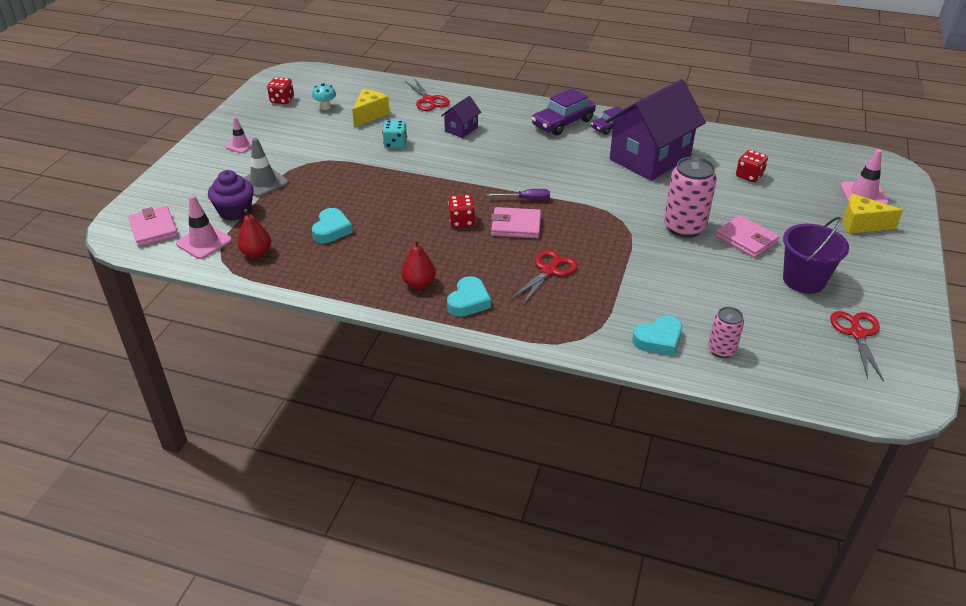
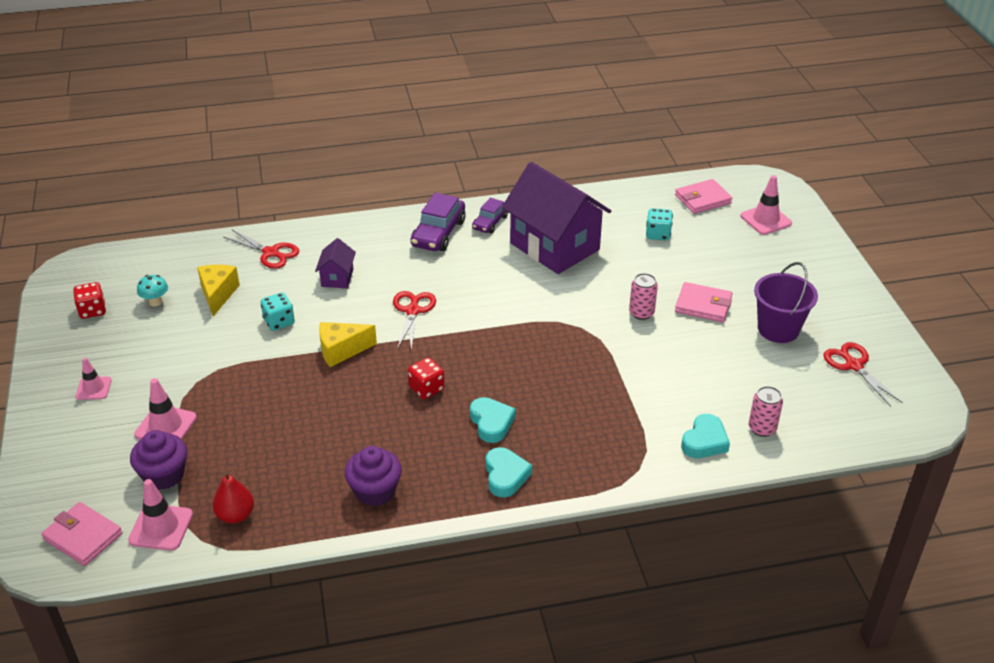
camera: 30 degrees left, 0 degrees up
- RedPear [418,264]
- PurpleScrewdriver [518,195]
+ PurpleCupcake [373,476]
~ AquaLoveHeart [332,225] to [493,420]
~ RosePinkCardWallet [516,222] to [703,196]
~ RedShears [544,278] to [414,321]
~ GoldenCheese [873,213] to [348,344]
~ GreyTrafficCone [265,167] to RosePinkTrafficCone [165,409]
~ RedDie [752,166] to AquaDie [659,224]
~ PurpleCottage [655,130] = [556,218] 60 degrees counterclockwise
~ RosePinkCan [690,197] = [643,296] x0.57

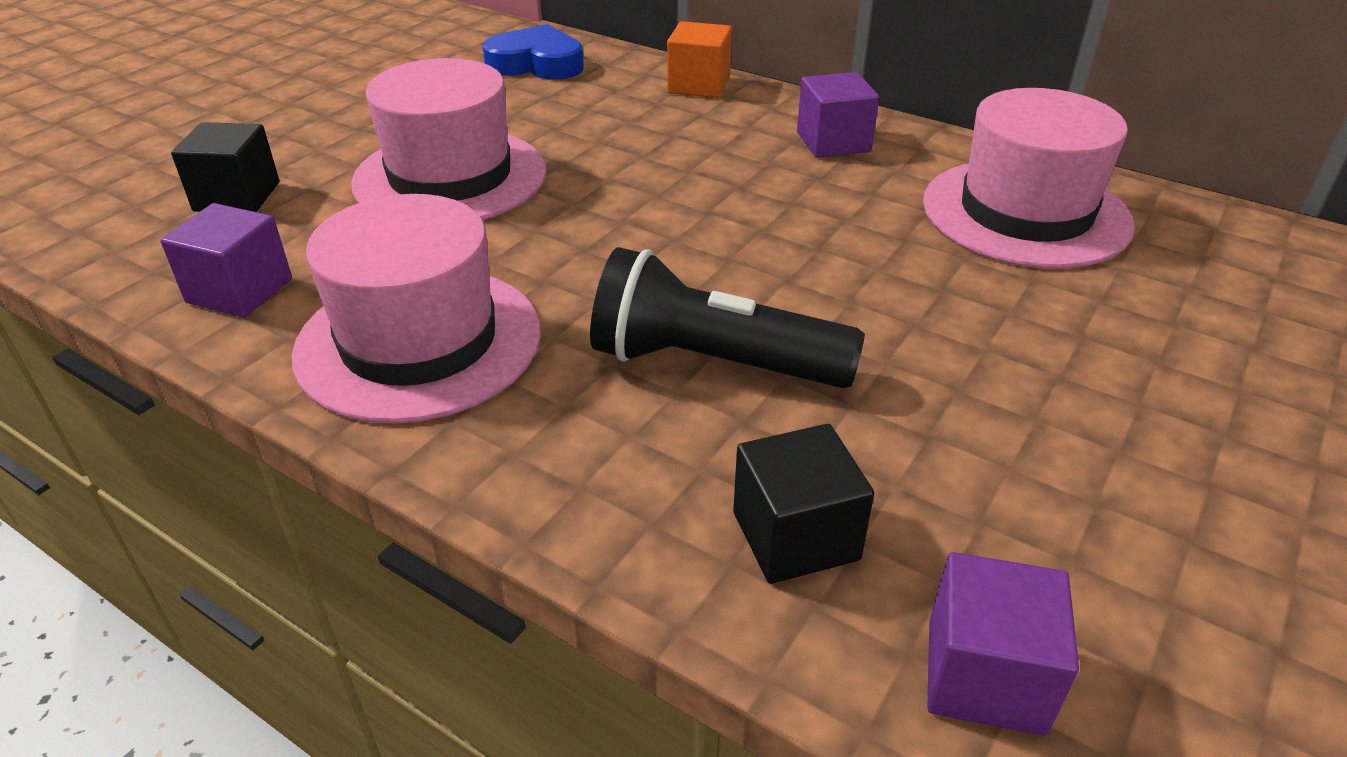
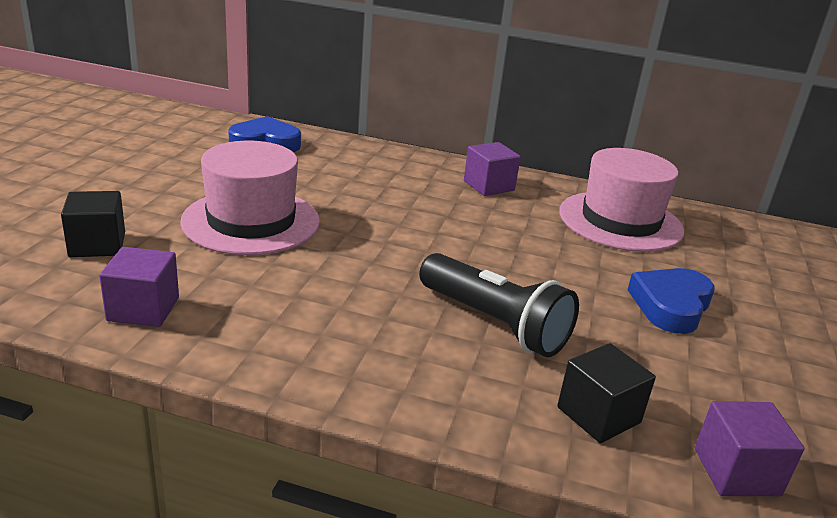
camera: 20 degrees left, 10 degrees down
- RosePinkTopHat [416,309]
- OrangeColouredSolidCube [699,59]
+ BlueLoveHeart [671,301]
~ EbonyPocketTorch [727,317] = [499,305] 135 degrees counterclockwise

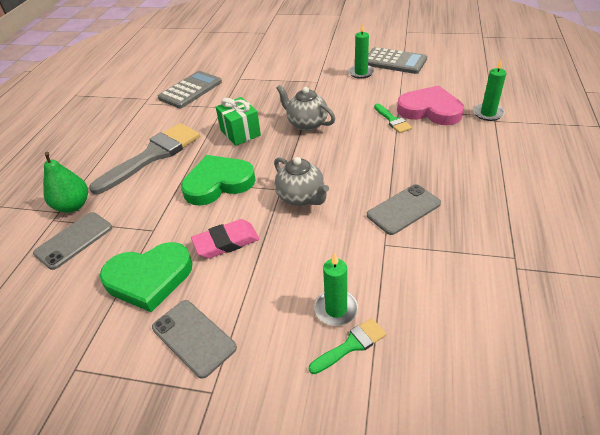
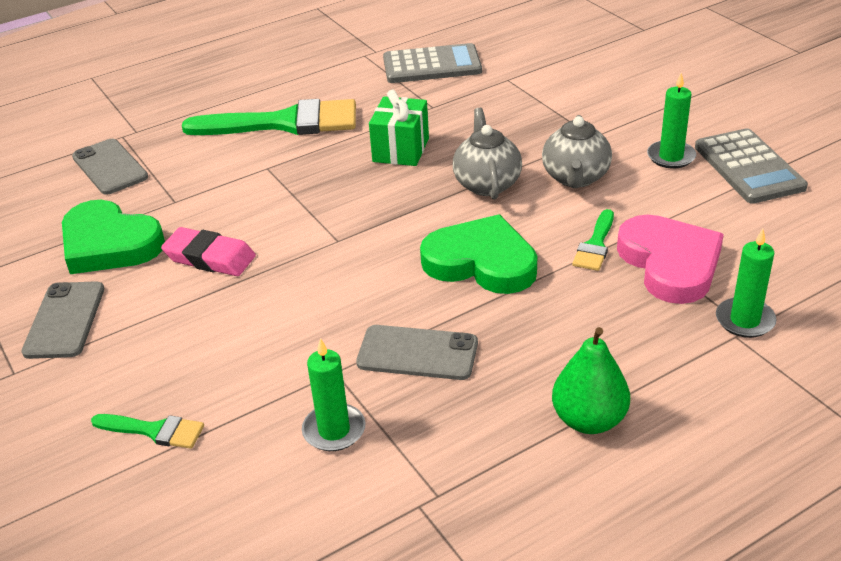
camera: 45 degrees right, 5 degrees down
~ GreenPear [65,182] to [591,380]
~ GreenLoveHeart [218,180] to [478,254]
~ GreyChinaTeapot [301,181] to [577,151]
~ GreenWaxCandle [336,289] to [333,394]
~ GreyPaintbrush [144,158] to GreenPaintbrush [269,117]
~ GreyMobilePhone [72,241] = [110,167] 60 degrees clockwise

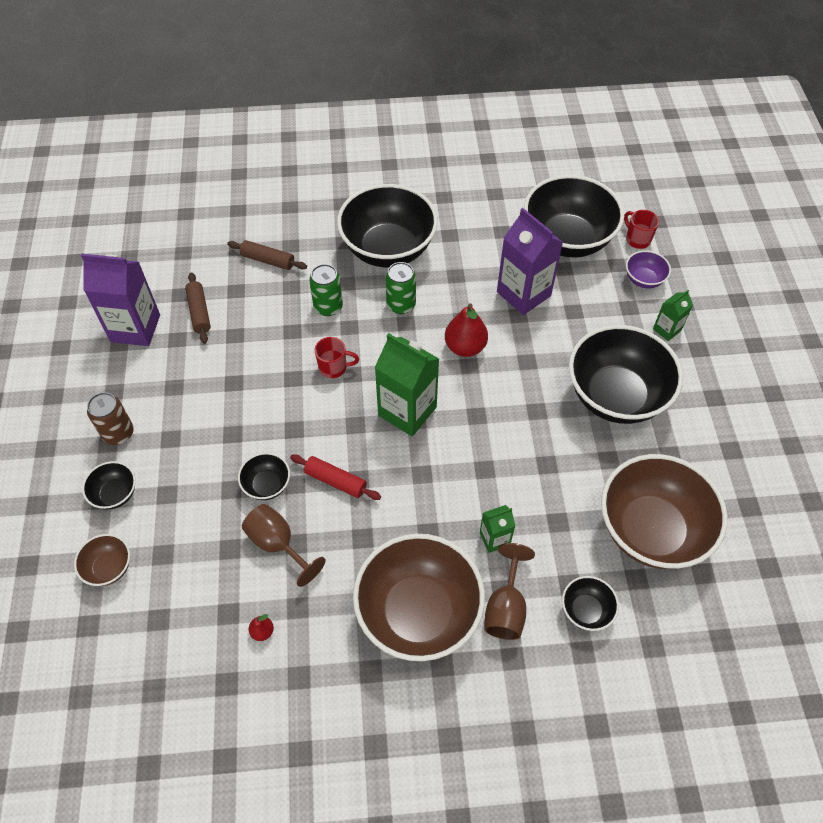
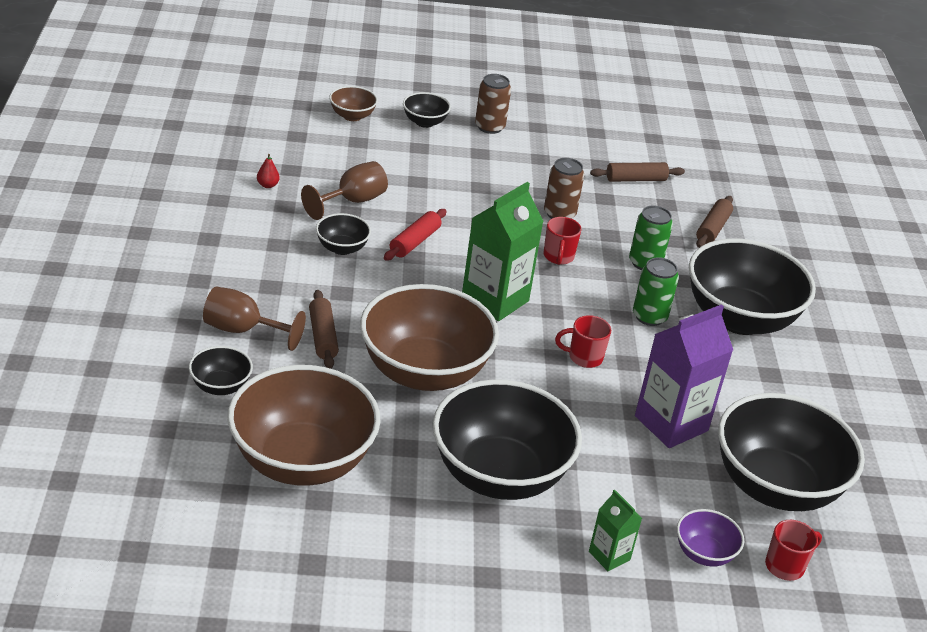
camera: 90 degrees right, 20 degrees down
- PurpleJuiceCarton [120,300]
+ BrownCan [564,188]
~ EbonyServingBowl [264,476] to [343,234]
~ BrownServingBowl [419,597] to [429,337]
~ RedPear [466,330] to RedMug [583,341]
~ GreenJuiceCarton [497,529] to BrownDoughRoller [324,329]

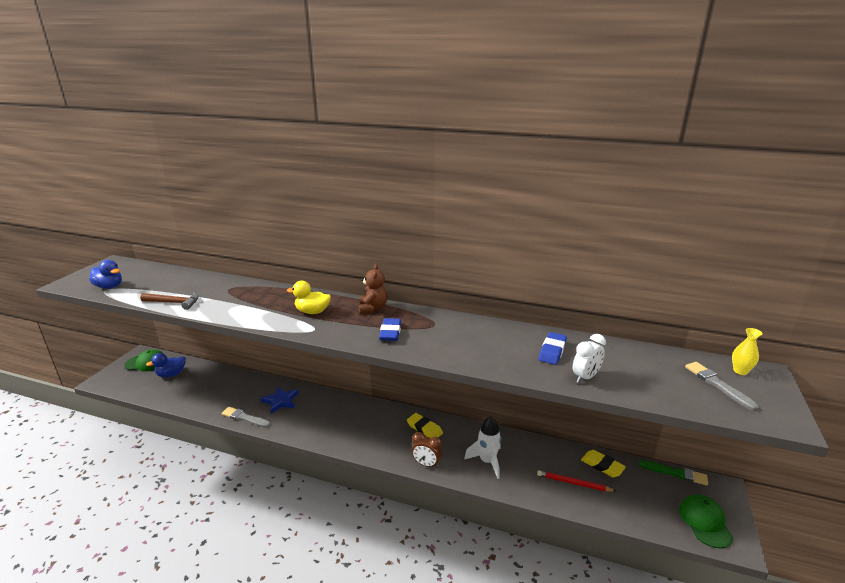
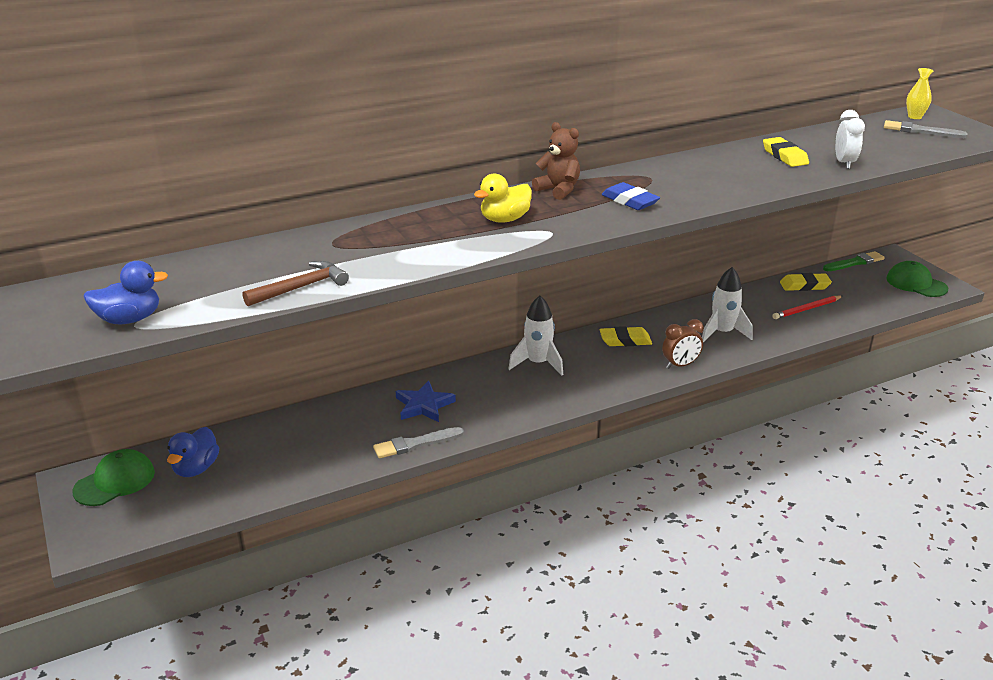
camera: 45 degrees left, 5 degrees up
+ WhiteRocket [535,336]
~ BlueEraser [553,348] to GoldenEraser [786,152]

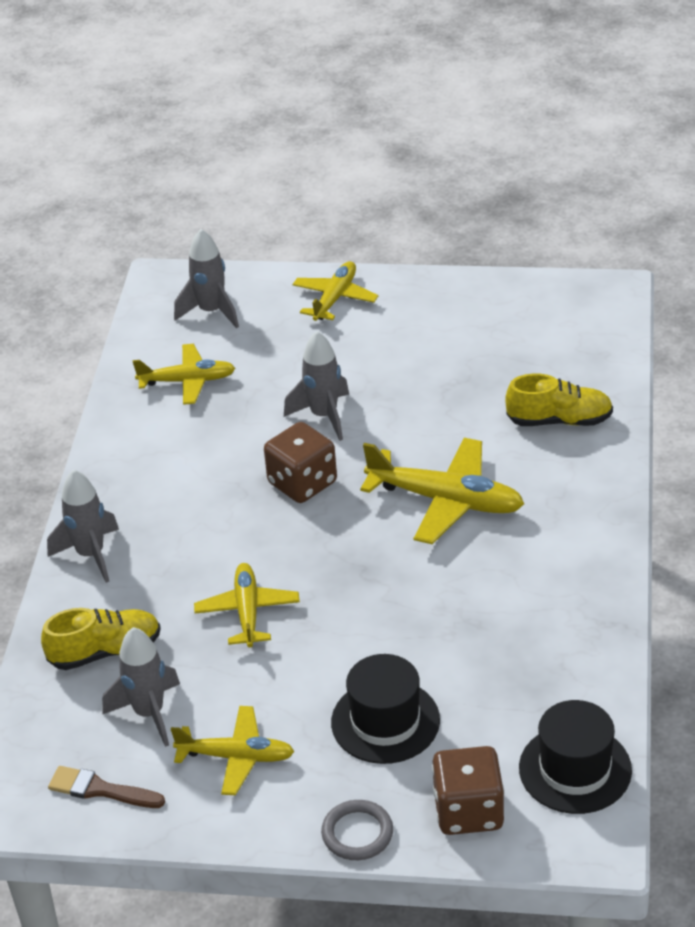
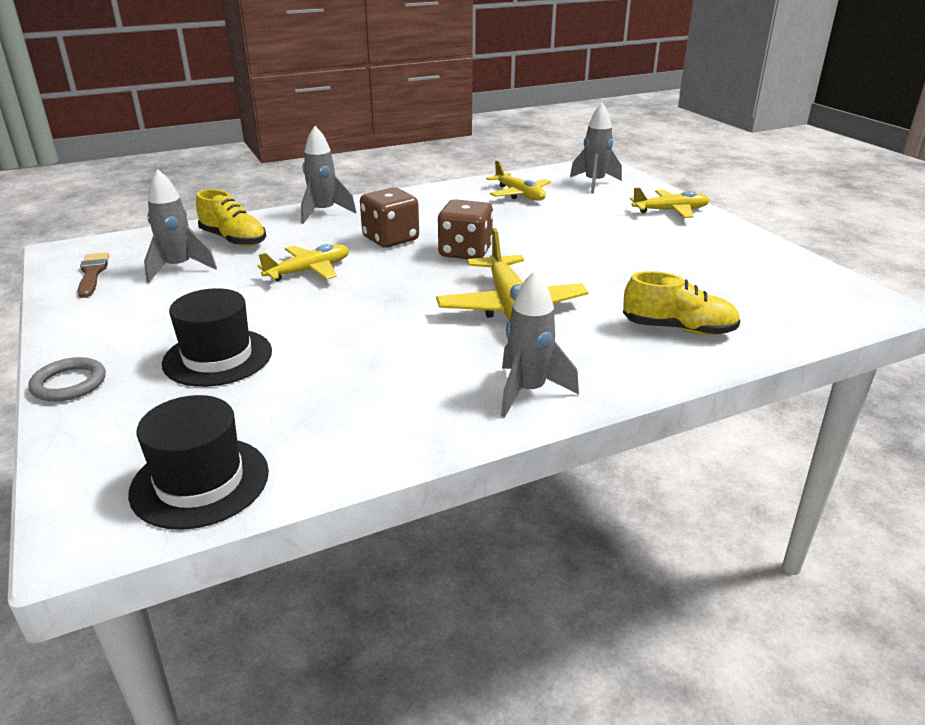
camera: 55 degrees right, 10 degrees down
- GoldenAeroplane [232,750]
~ GreyRocket [316,386] to [540,343]
~ BrownDie [468,790] to [389,218]
~ GoldenShoe [559,400] = [682,303] 45 degrees counterclockwise

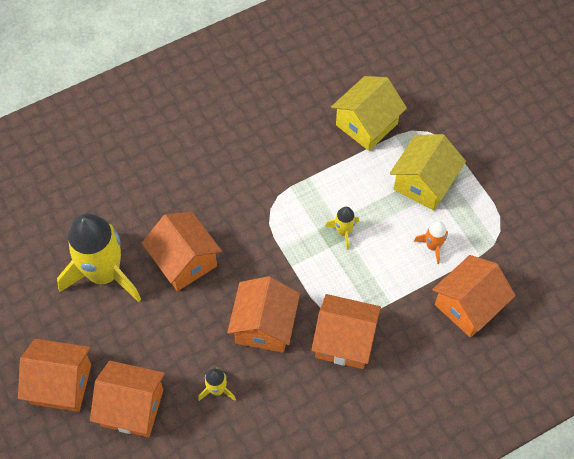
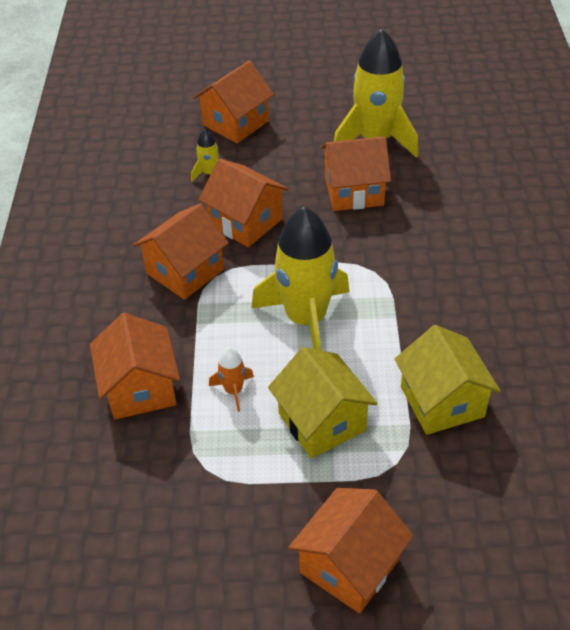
camera: 120 degrees right, 15 degrees down
~ OrangeColouredCottage [54,375] to [350,551]
~ GoldenRocket [342,228] = [300,278] x2.34

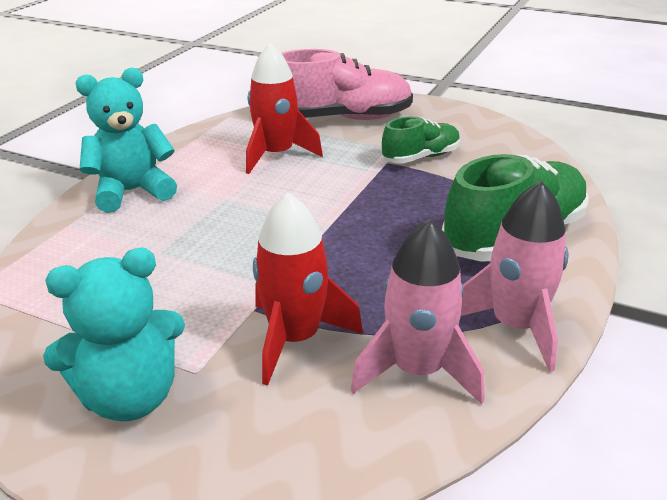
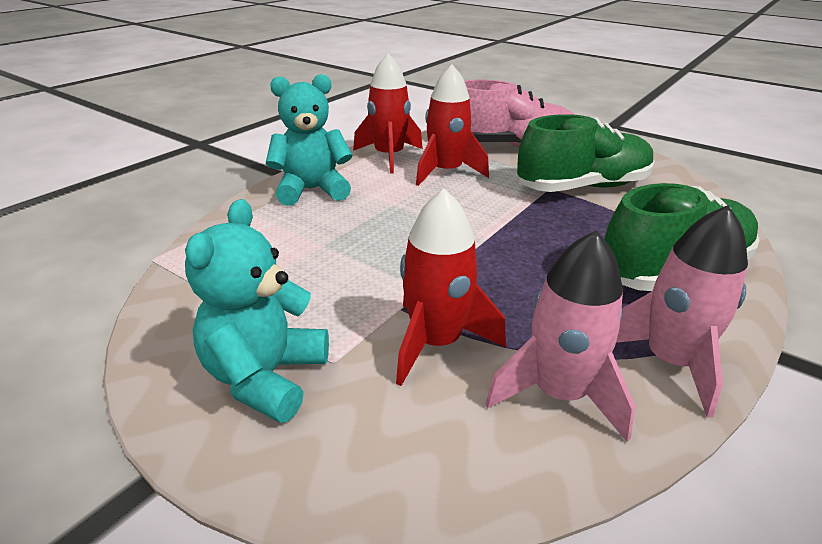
camera: 10 degrees right, 0 degrees up
+ RedRocket [388,113]
~ AquaStuffedBear [114,334] = [257,311] 120 degrees clockwise
~ GreenShoe [421,139] = [586,153] x1.73

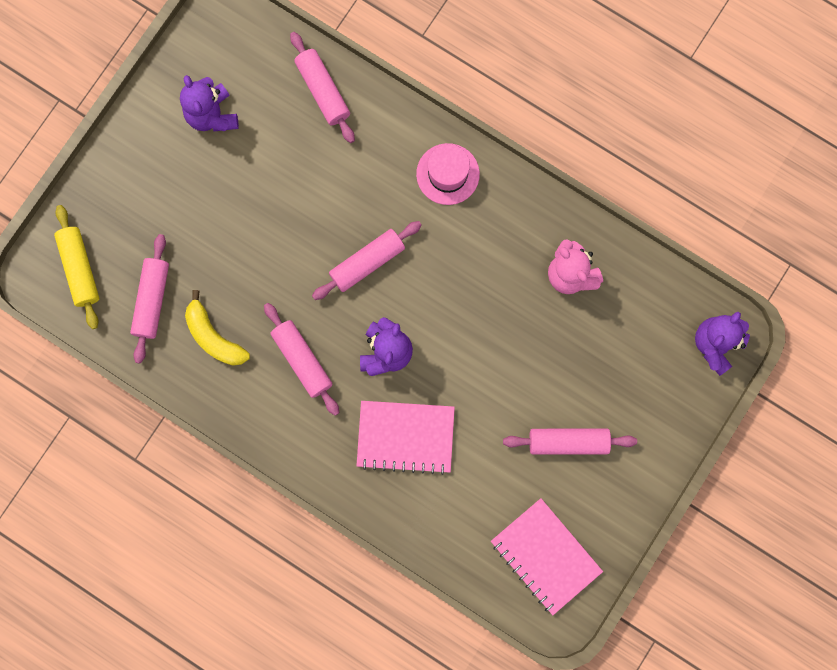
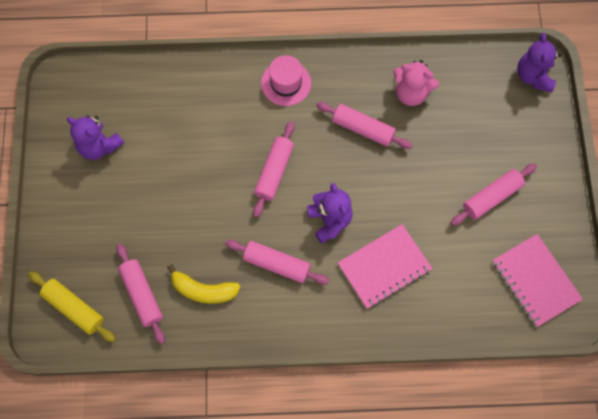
camera: 35 degrees left, 10 degrees down
~ RosePinkDoughRoller [322,87] to [364,125]
~ RosePinkNotepad [547,556] = [537,280] 45 degrees clockwise

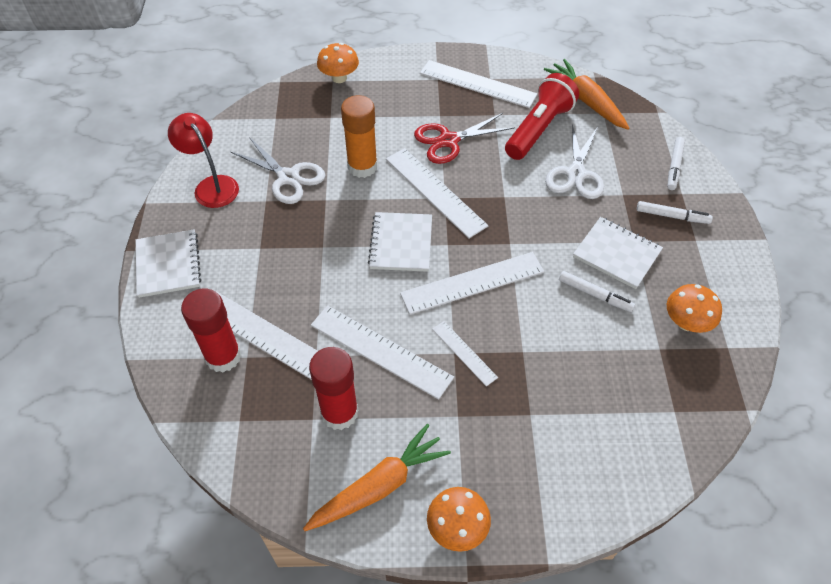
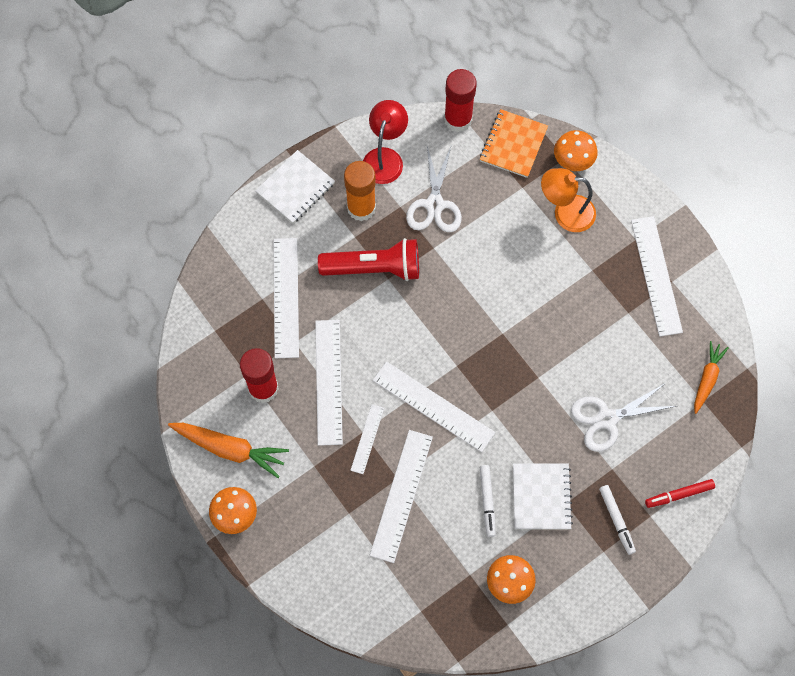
camera: 55 degrees right, 15 degrees up
- WhiteNotepad [400,242]
- RedShears [464,138]
+ OrangeColouredNotepad [514,143]
+ OrangeColouredLamp [568,200]
~ RedStickOfGlue [211,330] to [460,100]
~ OrangeColouredStickOfGlue [359,136] to [360,191]
~ WhiteStraightedge [437,193] to [401,496]
~ RedPocketTorch [542,116] to [368,259]
~ WhiteMarker [676,163] to RedMarker [680,493]
~ OrangeColouredToyCarrot [586,94] = [711,377] x0.64

